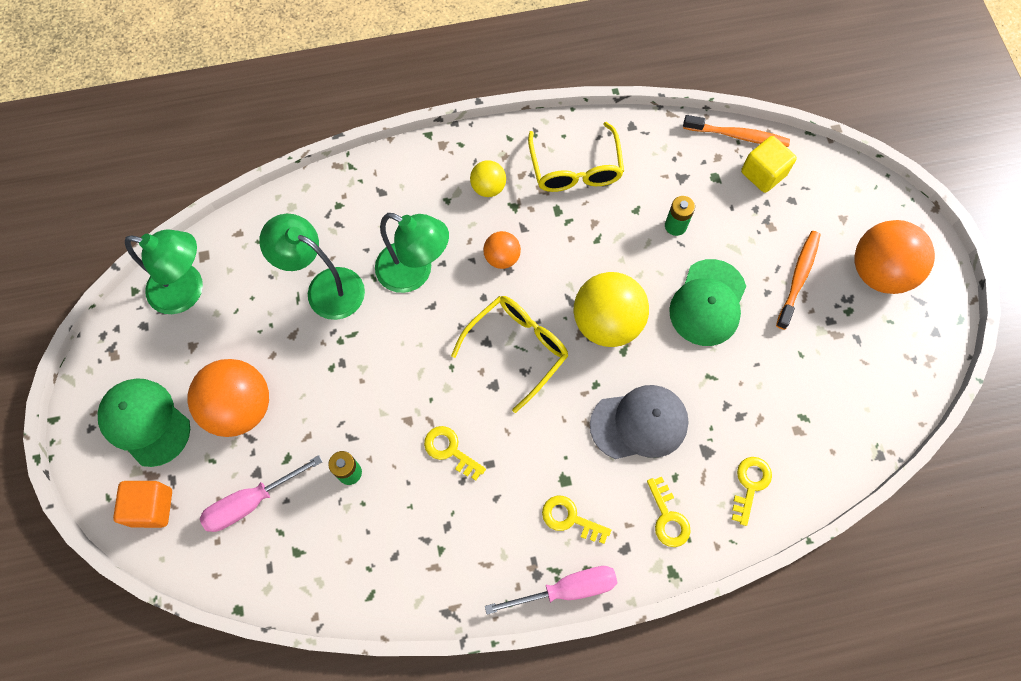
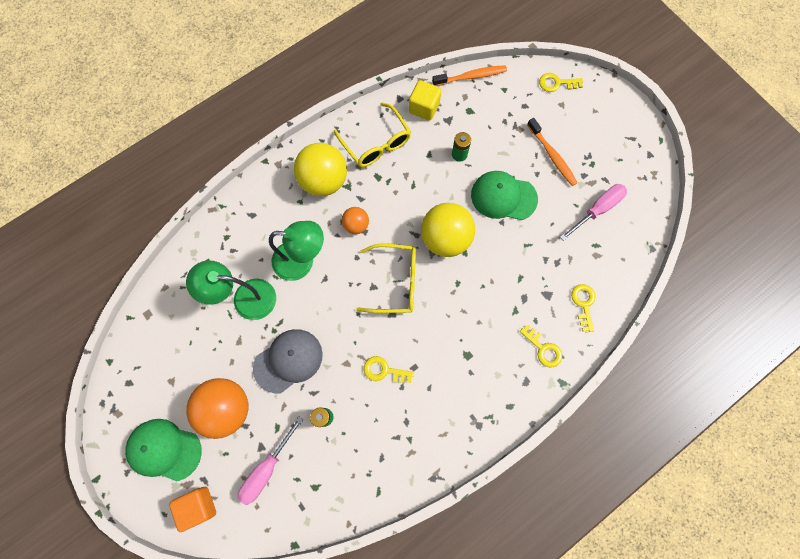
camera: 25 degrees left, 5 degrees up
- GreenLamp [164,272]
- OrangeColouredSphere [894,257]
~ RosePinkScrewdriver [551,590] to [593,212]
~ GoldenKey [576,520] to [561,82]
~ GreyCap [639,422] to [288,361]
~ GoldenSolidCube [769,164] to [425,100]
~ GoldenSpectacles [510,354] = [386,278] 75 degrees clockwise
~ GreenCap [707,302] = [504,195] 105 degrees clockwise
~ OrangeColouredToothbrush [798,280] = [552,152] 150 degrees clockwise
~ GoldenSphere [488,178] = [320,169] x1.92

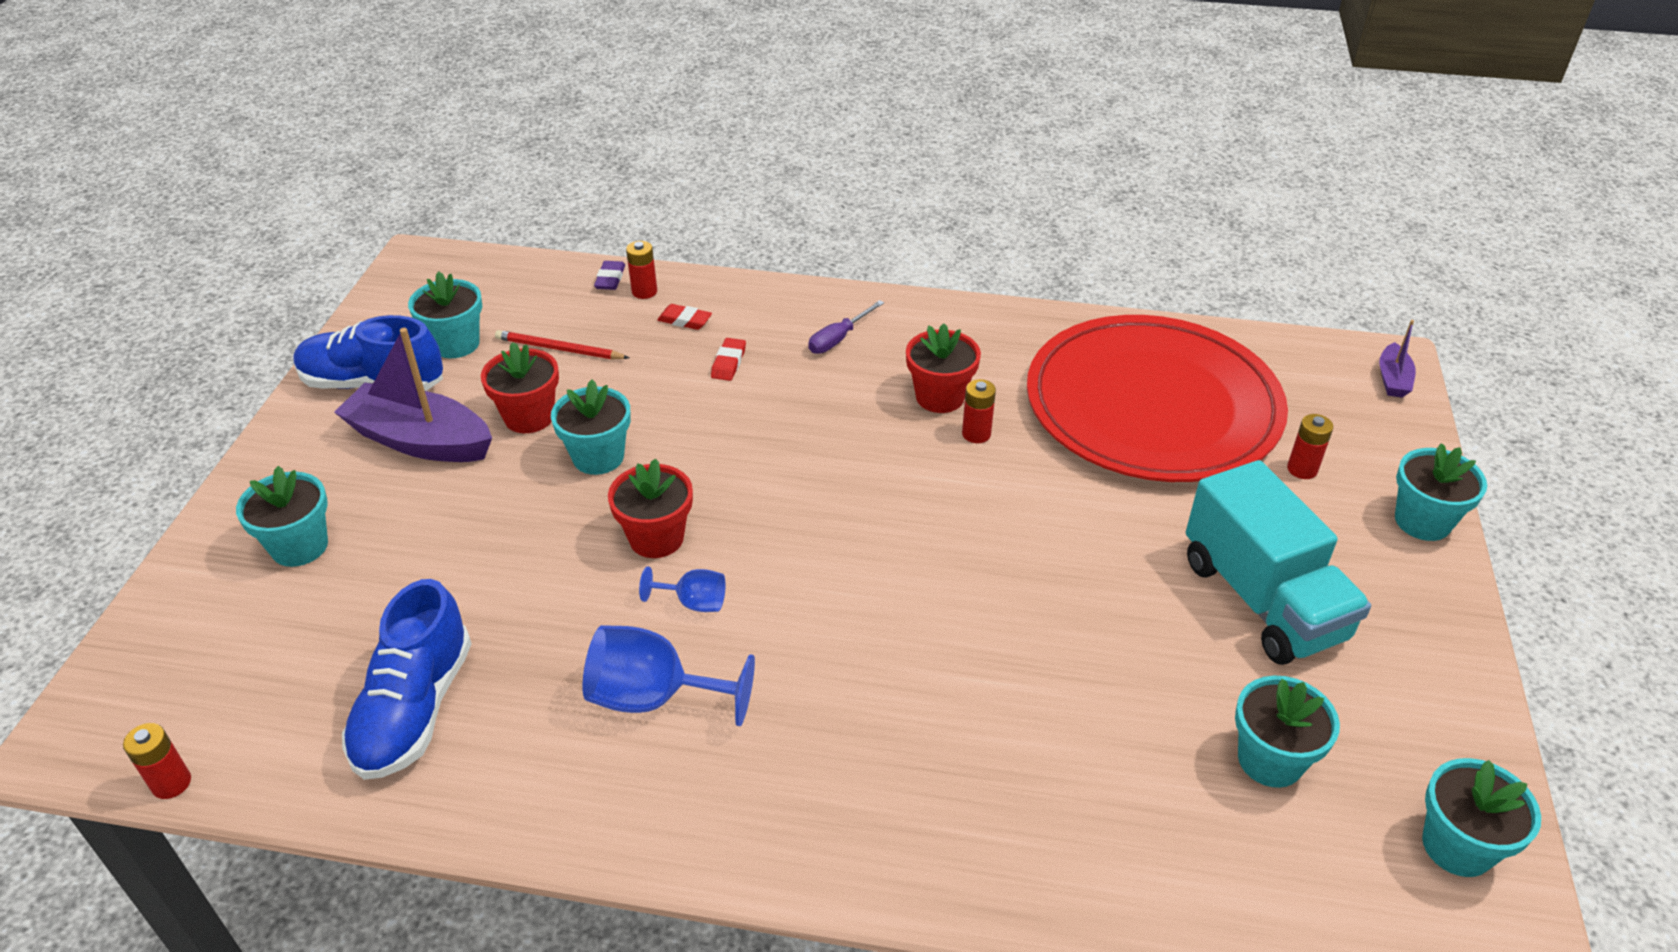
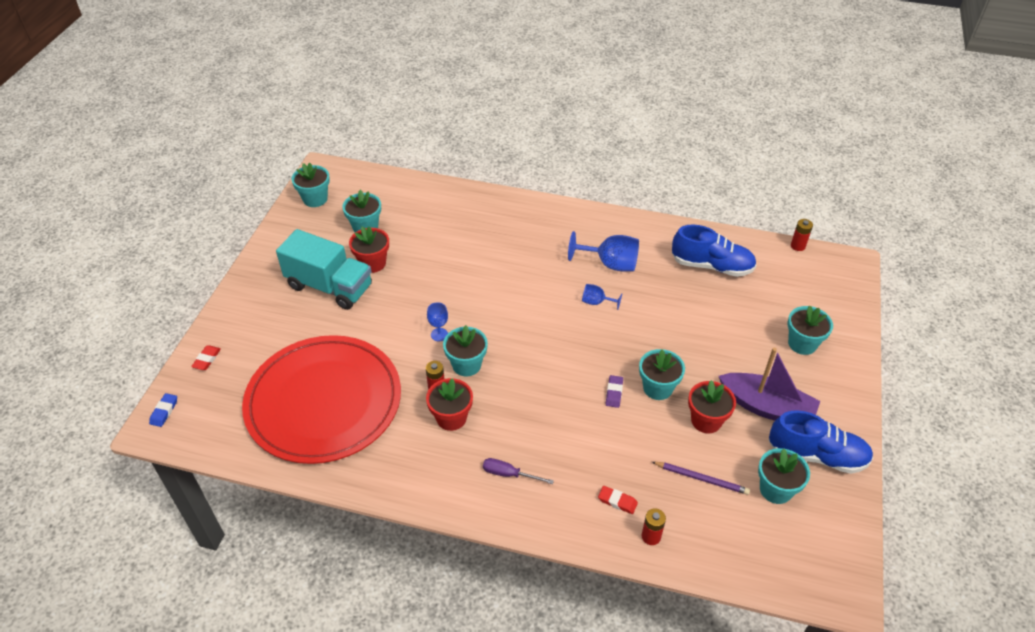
camera: 175 degrees left, 5 degrees up
- RedPowerCell [1310,446]
+ BlueGoblet [437,321]
~ PurpleEraser [609,275] to [614,391]
~ RedFlowerPot [650,508] to [369,249]
~ RedEraser [728,359] to [206,357]
~ AquaFlowerPot [1441,492] to [465,351]
~ PurpleSailboat [1397,359] to BlueEraser [163,410]
~ RedPencil [562,344] to PurplePencil [701,478]
~ BlueShoe [407,679] = [714,251] 90 degrees clockwise
~ PurpleScrewdriver [846,327] = [518,471] 120 degrees counterclockwise
~ AquaTruck [1278,562] = [324,269] 135 degrees clockwise

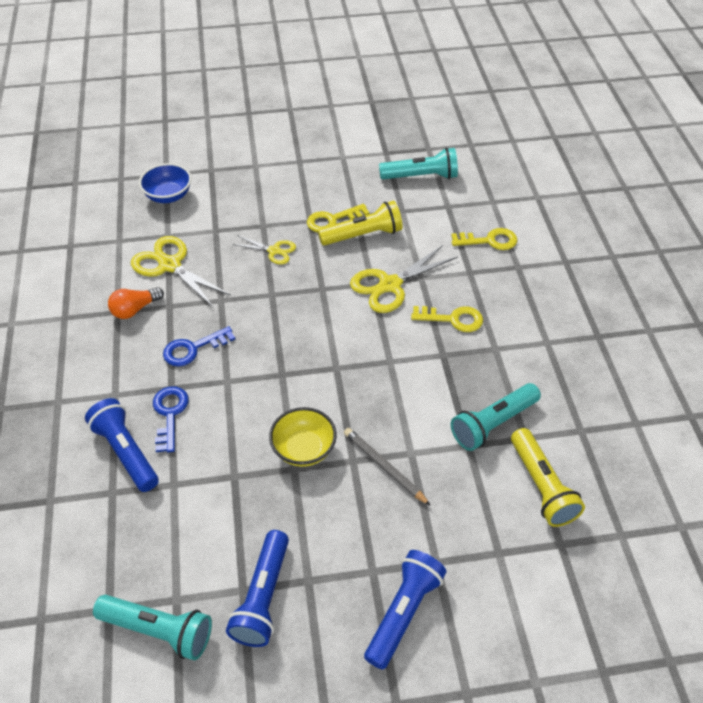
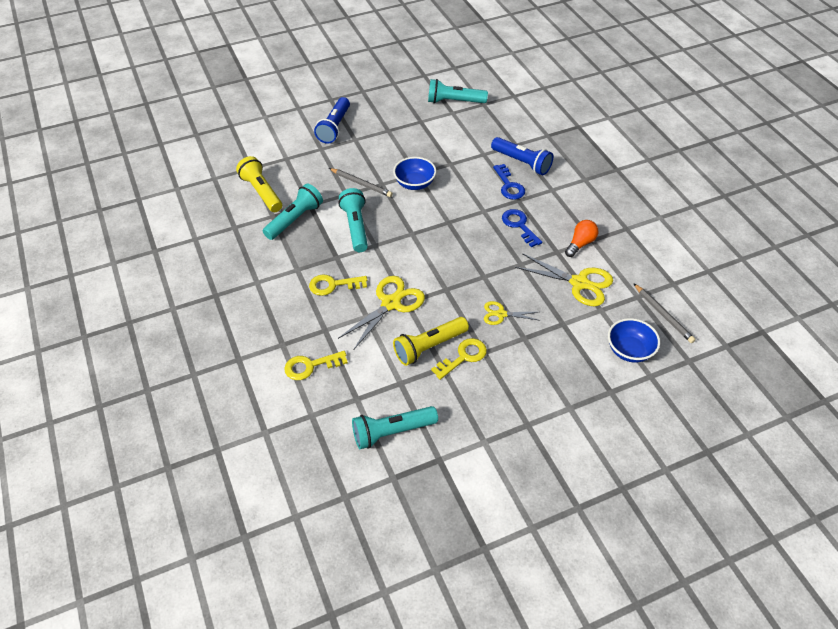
camera: 165 degrees right, 0 degrees up
- BluePocketTorch [257,588]
+ AquaPocketTorch [353,220]
+ GreyPencil [664,313]
~ GoldenServingBowl [303,437] to BlueServingBowl [414,173]
~ BlueKey [199,346] = [522,228] 75 degrees counterclockwise

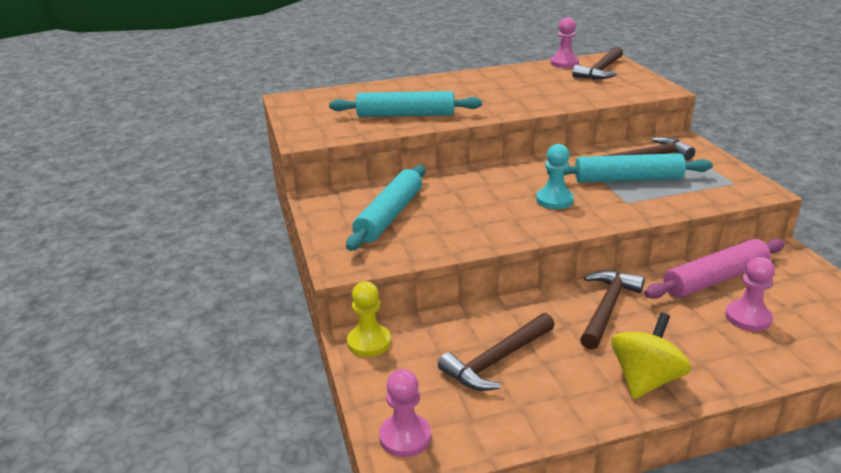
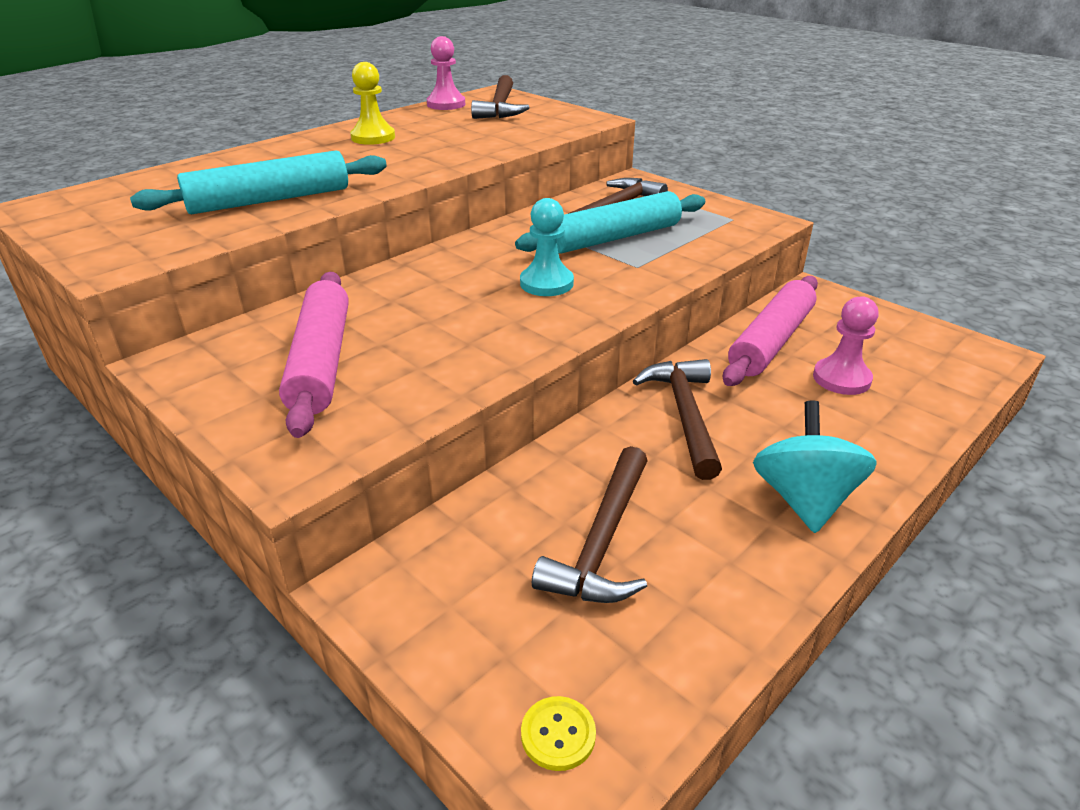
camera: 30 degrees left, 5 degrees up
~ GoldenPawn [369,319] to [372,103]
~ RosePinkPawn [405,413] to GoldenButton [558,733]
~ AquaDoughRoller [385,208] to RosePinkDoughRoller [314,355]
~ GoldenToyTop [651,356] to AquaToyTop [815,467]

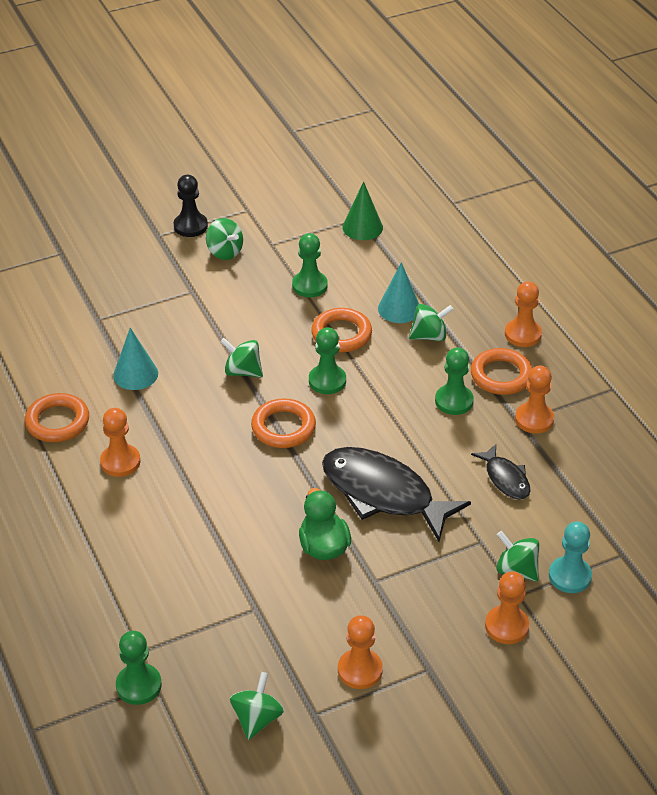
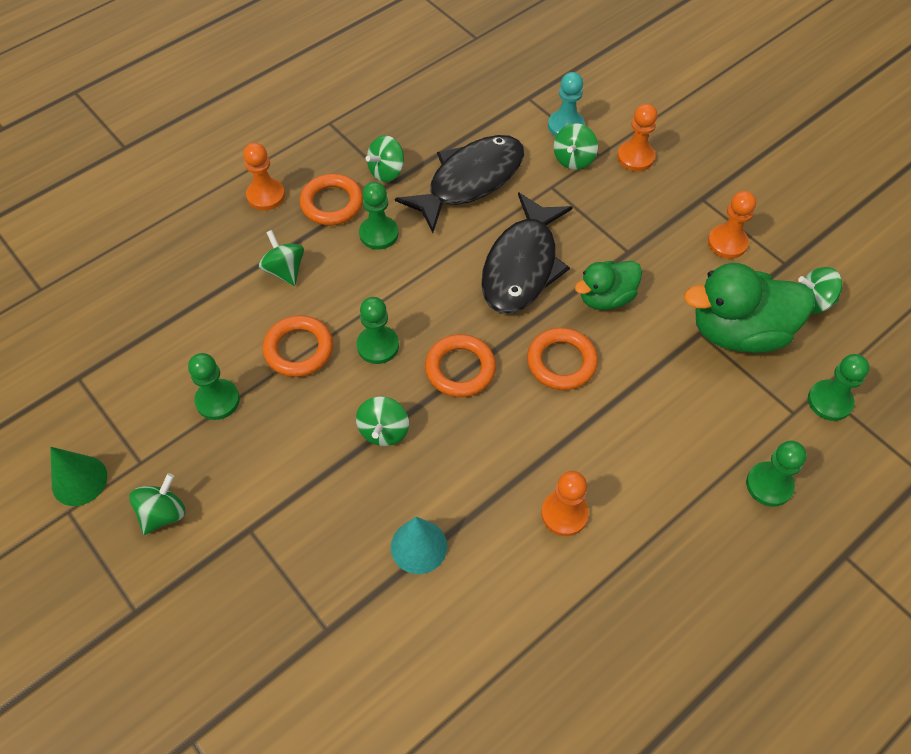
camera: 105 degrees left, 15 degrees up
- EbonyPawn [191,206]
- AquaSolidCone [398,292]
+ GreenDuck [749,308]
+ GreenPawn [776,474]
~ OrangeColouredTorus [57,417] to [562,359]
~ GreenSolidCone [363,210] to [78,476]
~ OrangeColouredPawn [534,399] to GreenToyTop [385,158]
~ EbonyFishFigure [500,472] = [459,184] x1.98

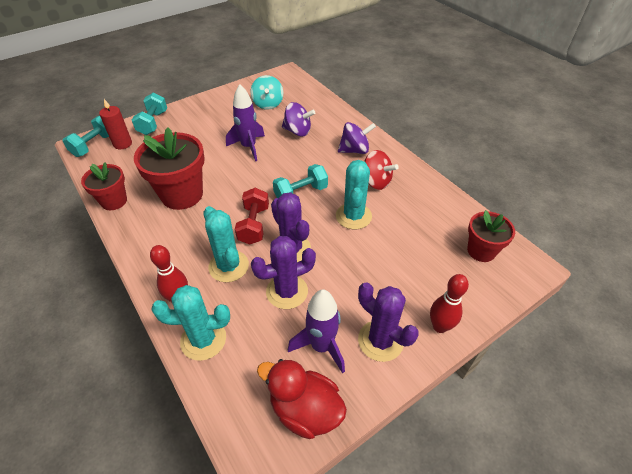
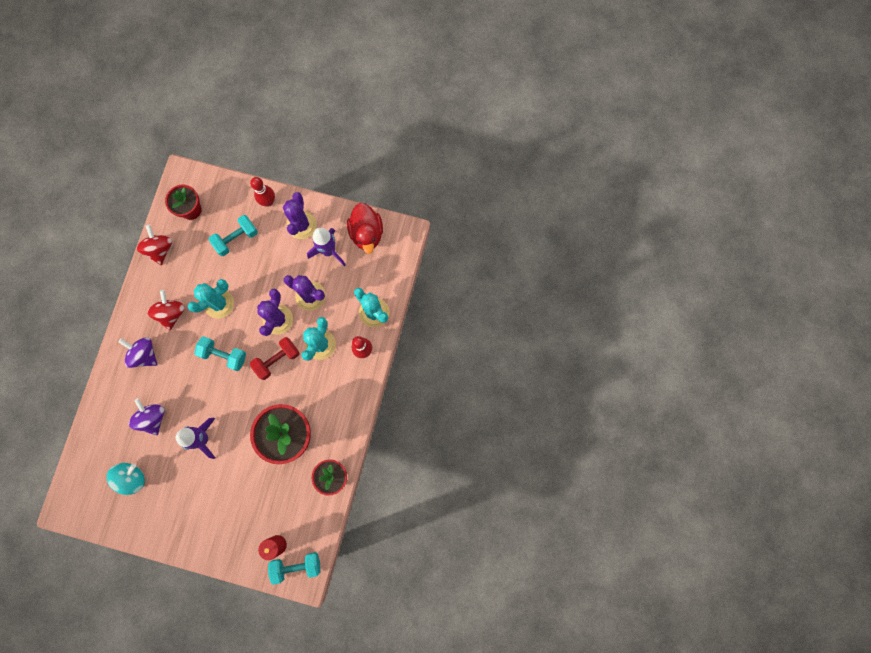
camera: 130 degrees left, 30 degrees up
+ RedToyTop [154,244]
~ AquaFreeWeight [149,114] to [233,235]

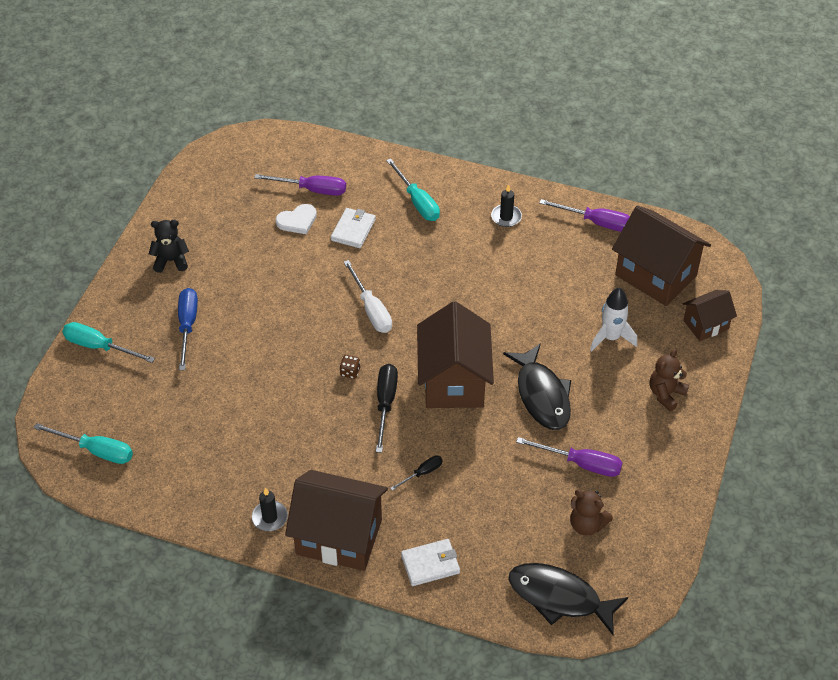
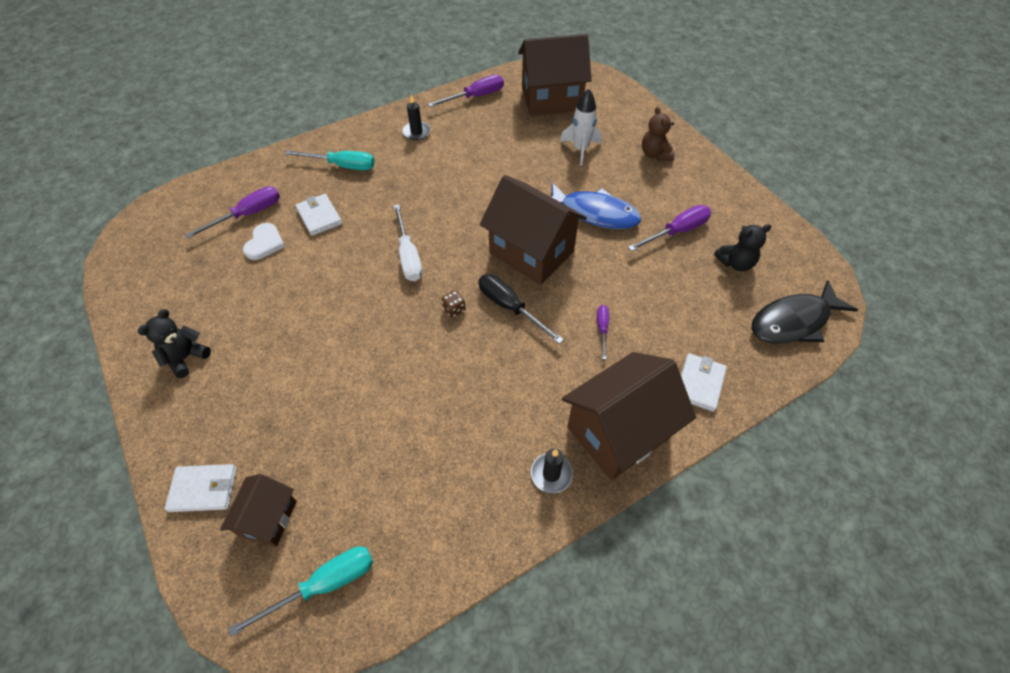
camera: 50 degrees left, 5 degrees up
- BlueScrewdriver [188,329]
~ BrownCottage [710,315] to [258,510]
~ AquaScrewdriver [108,342] to WhiteCardWallet [201,488]
~ EbonyScrewdriver [416,473] to PurpleScrewdriver [603,332]
~ EbonyFishFigure [537,386] to BlueFishFigure [596,206]
~ BrownStuffedBear [591,513] to EbonyStuffedBear [742,247]
~ WhiteScrewdriver [368,296] = [407,242] 60 degrees clockwise

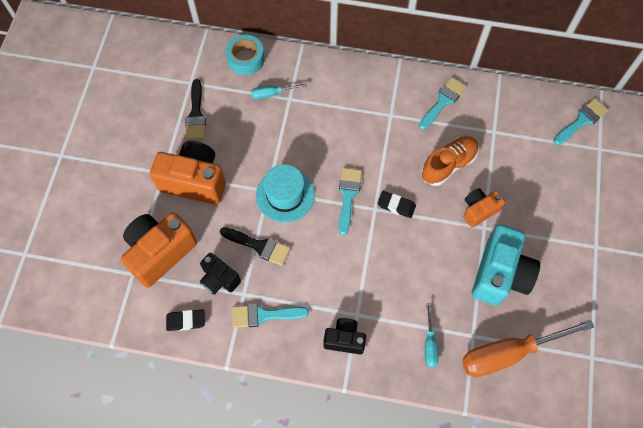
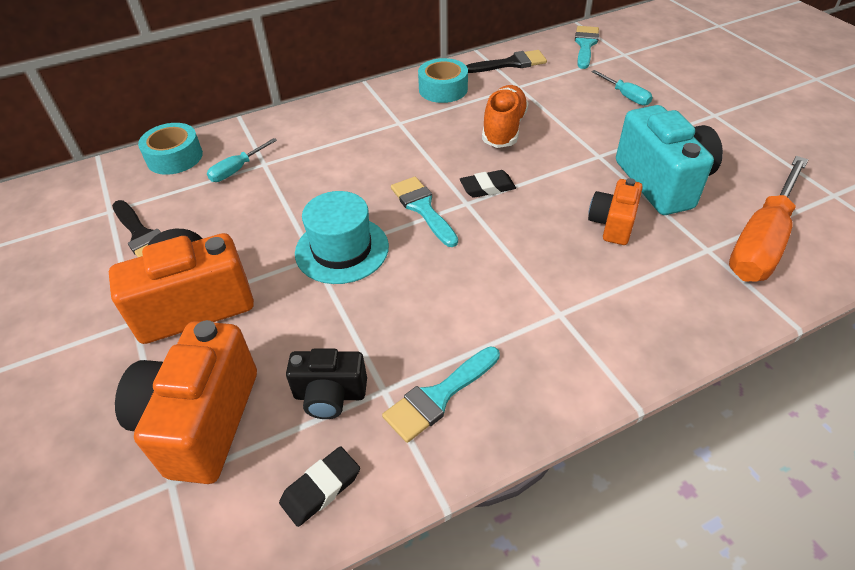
camera: 35 degrees left, 20 degrees down
- EbonyCompactCamera [344,336]
~ EbonyPaintbrush [255,246] to [506,61]
~ AquaScrewdriver [431,335] to [622,88]
~ OrangeColouredCompactCamera [484,208] to [615,211]
~ AquaPaintbrush [442,103] to AquaRollOfTape [443,80]

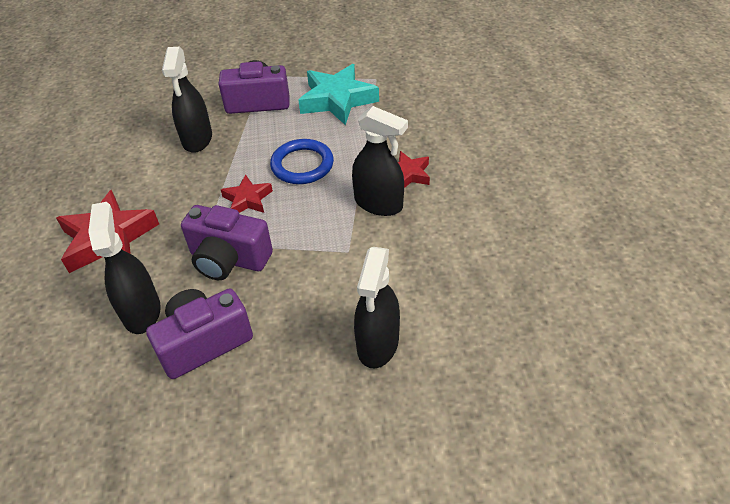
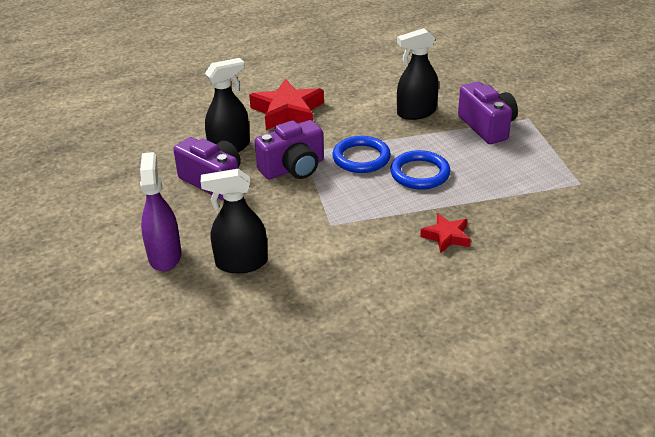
camera: 70 degrees right, 10 degrees down
- AquaStar [338,94]
- EbonySprayBottle [380,161]
+ PurpleSprayBottle [161,211]
~ RedStar [247,194] to BlueTorus [361,154]
~ PurpleCompactCamera [227,242] = [289,149] 120 degrees counterclockwise

